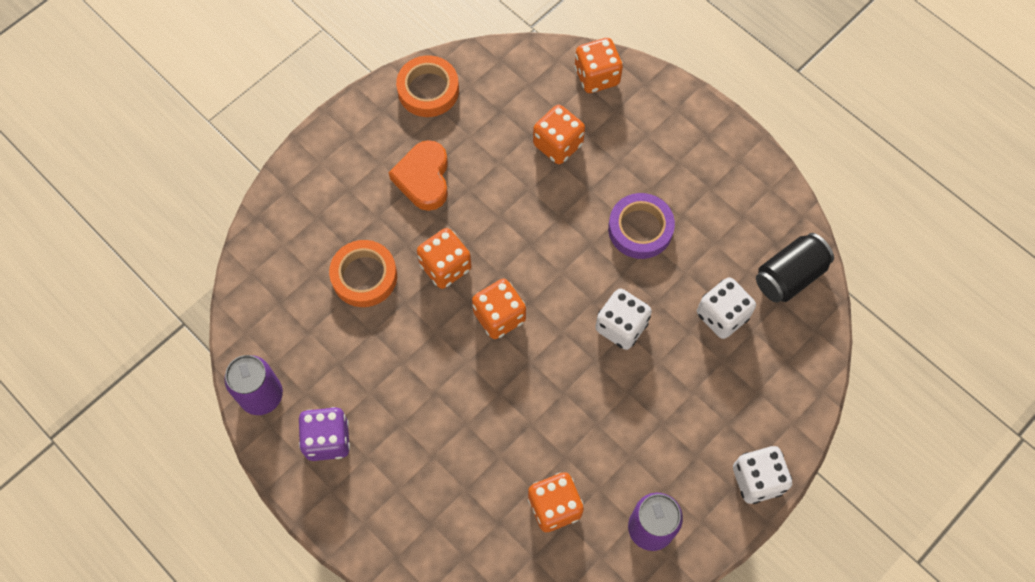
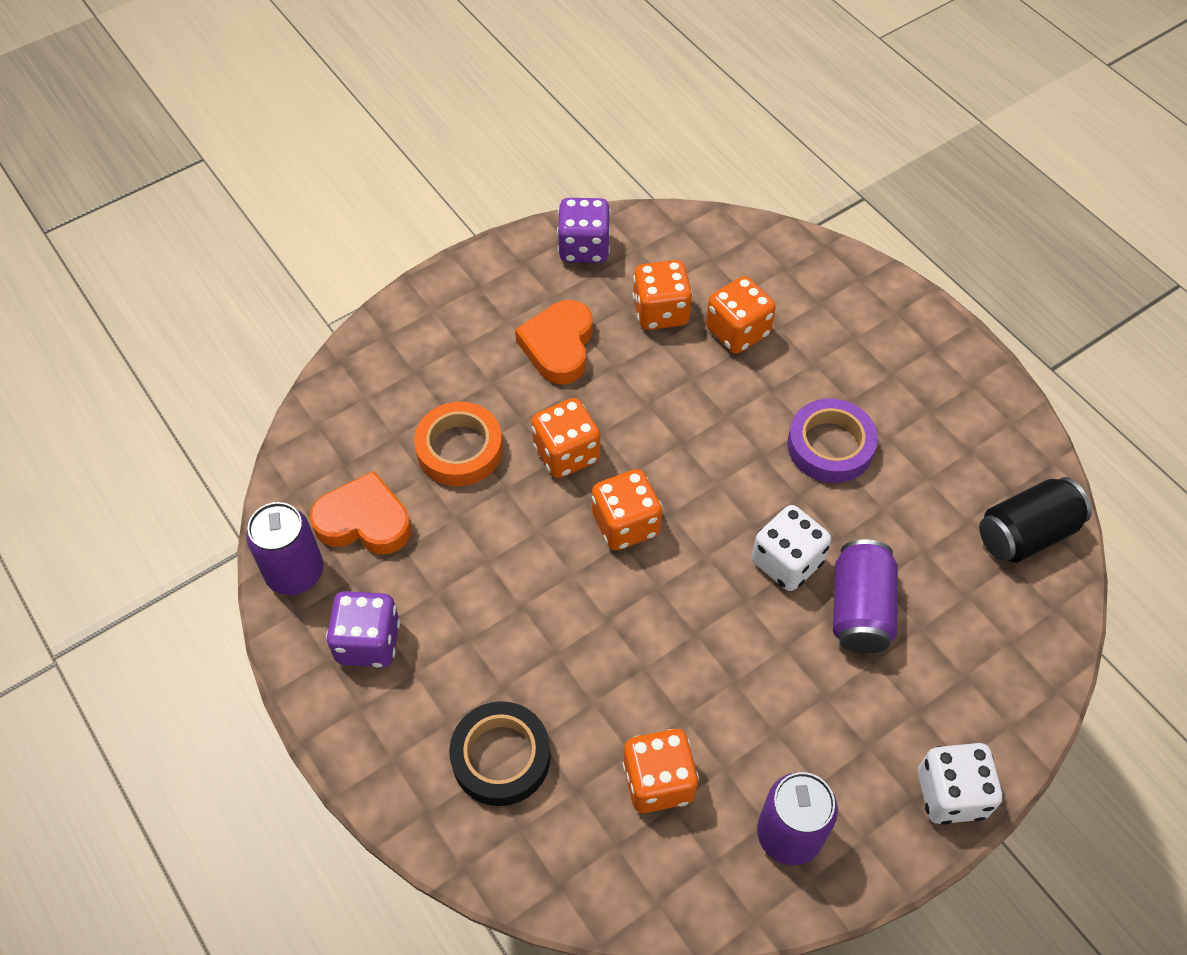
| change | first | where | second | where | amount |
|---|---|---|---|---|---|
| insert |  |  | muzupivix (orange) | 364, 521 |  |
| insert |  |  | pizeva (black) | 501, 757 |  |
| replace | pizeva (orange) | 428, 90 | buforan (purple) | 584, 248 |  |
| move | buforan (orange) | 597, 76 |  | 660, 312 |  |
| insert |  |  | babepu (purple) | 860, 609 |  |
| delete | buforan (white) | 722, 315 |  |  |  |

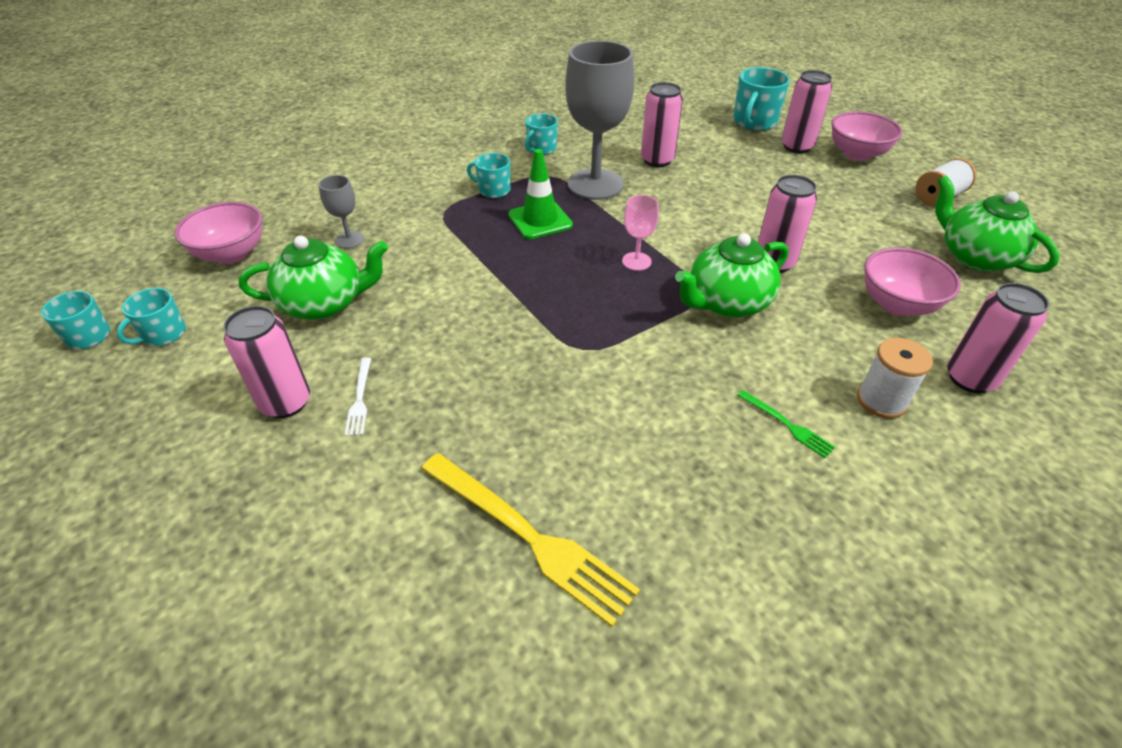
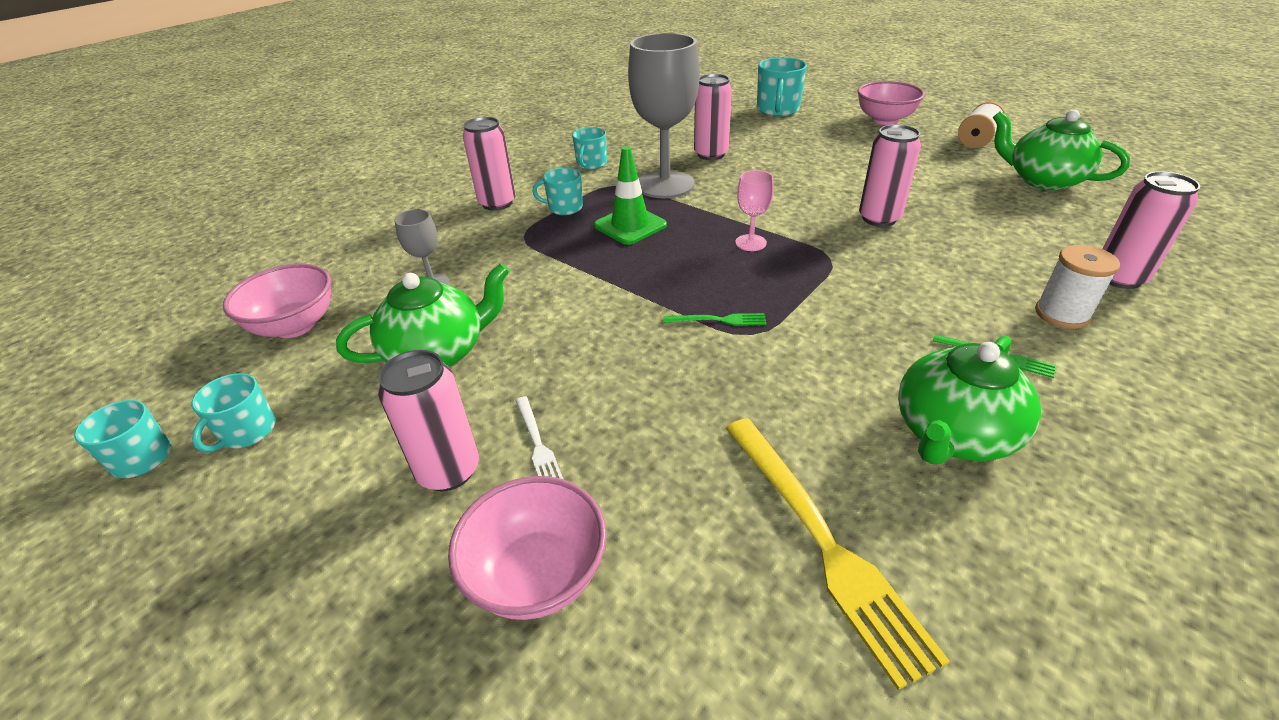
| change | first | where | second | where | amount |
|---|---|---|---|---|---|
| move | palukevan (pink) | 897, 304 |  | 538, 575 |  |
| move | babepu (pink) | 797, 147 |  | 497, 203 |  |
| insert |  |  | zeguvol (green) | 718, 320 |  |
| rotate | zeguvol (yellow) | 528, 536 |  | 821, 540 | 45 degrees clockwise |
| move | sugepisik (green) | 727, 303 |  | 952, 434 |  |

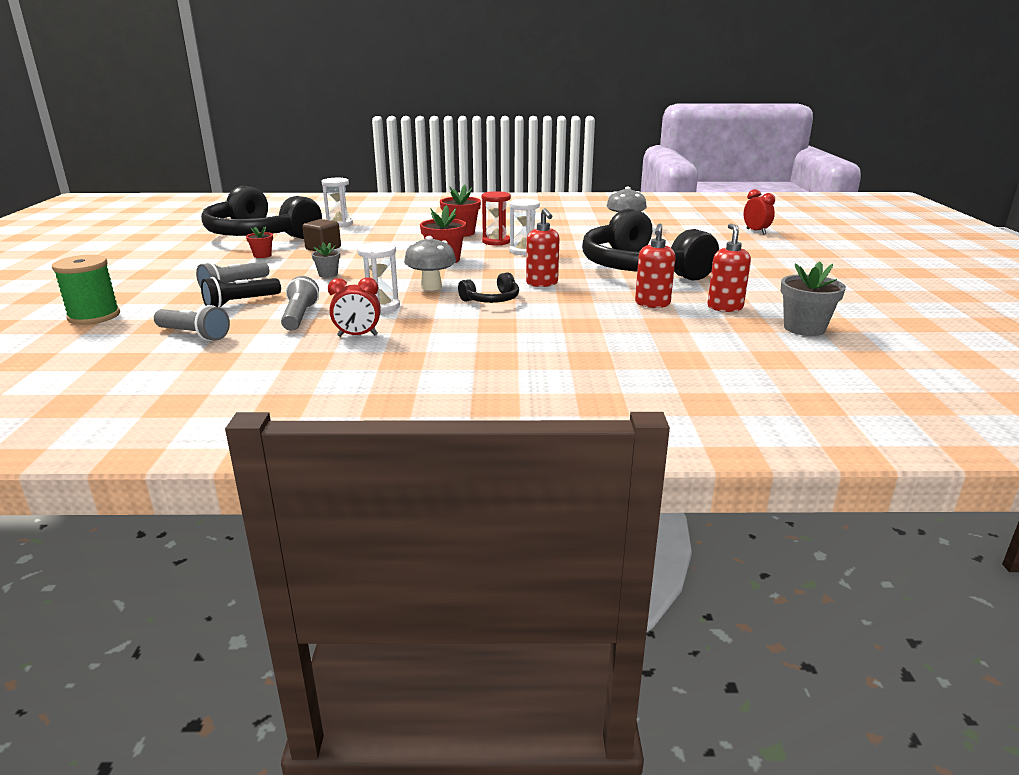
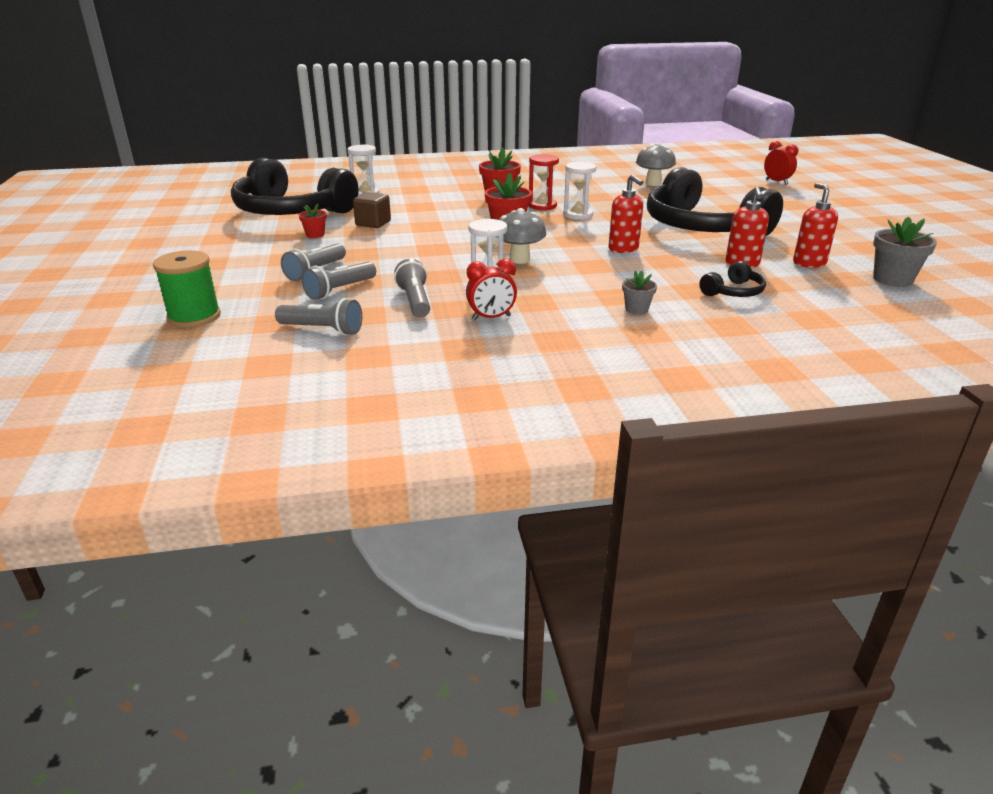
| change | first | where | second | where | amount |
|---|---|---|---|---|---|
| recolor | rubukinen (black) | 241, 303 | rubukinen (grey) | 340, 290 |  |
| move | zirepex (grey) | 328, 274 |  | 636, 309 |  |
| move | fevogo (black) | 491, 299 |  | 733, 292 |  |

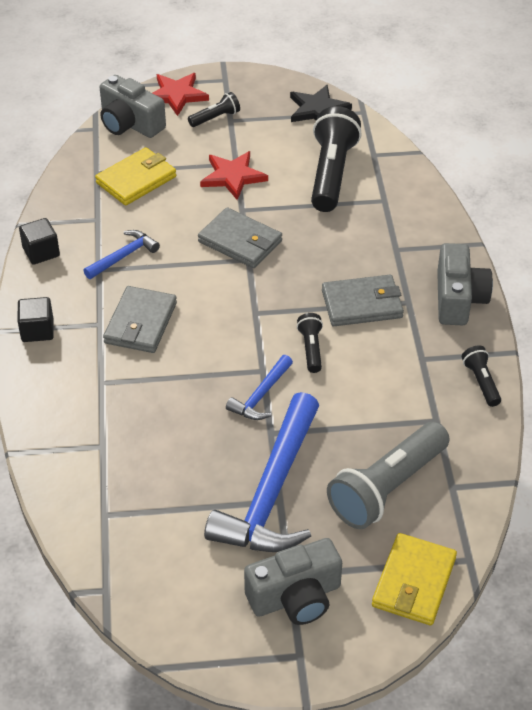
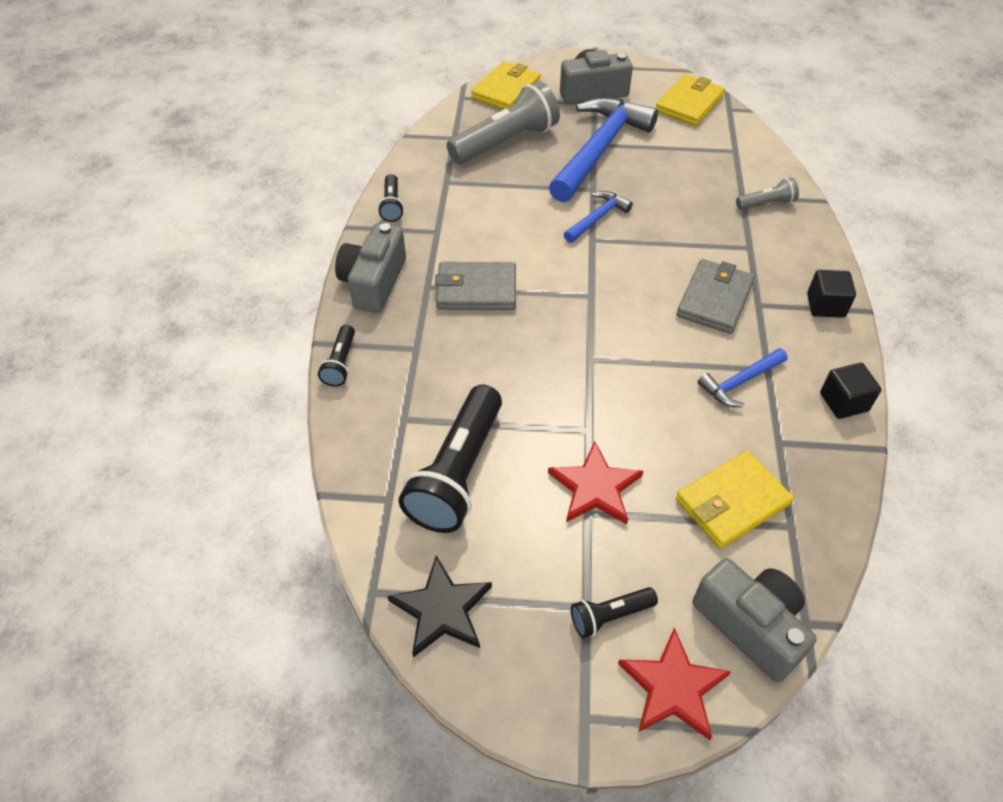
| change | first | where | second | where | amount |
|---|---|---|---|---|---|
| move | rubukinen (black) | 311, 349 |  | 341, 363 |  |
| insert |  |  | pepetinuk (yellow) | 689, 104 |  |
| insert |  |  | rubukinen (grey) | 766, 204 |  |
| delete | pepetinuk (grey) | 240, 241 |  |  |  |

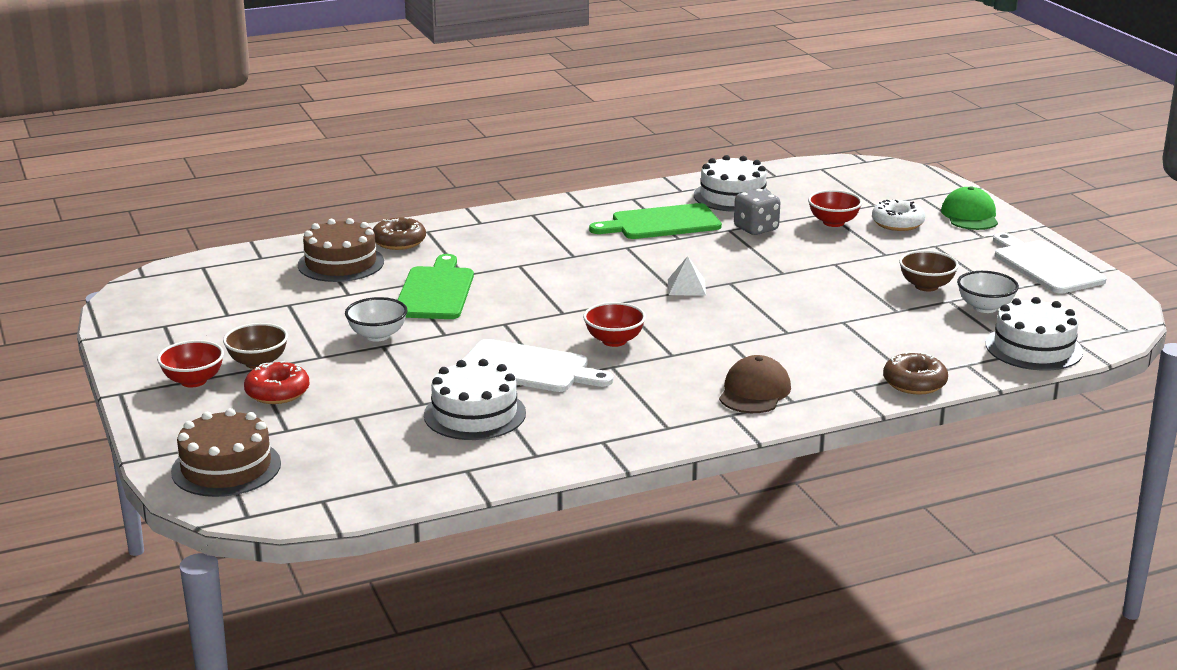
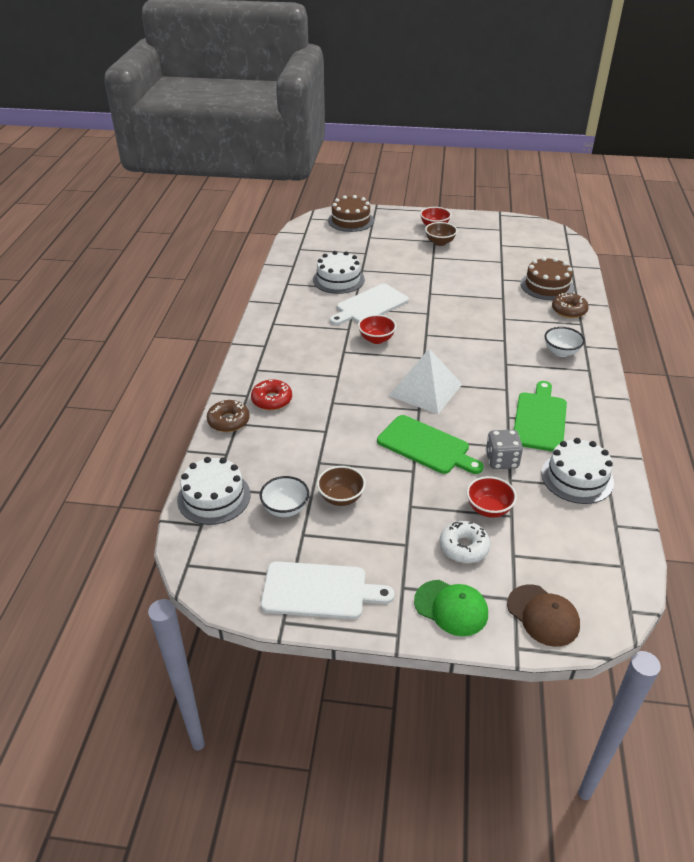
| change | first | where | second | where | amount |
|---|---|---|---|---|---|
| move | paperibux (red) | 277, 392 |  | 272, 400 |  |
| move | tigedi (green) | 435, 291 |  | 426, 446 |  |
| resize | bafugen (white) | 686, 287 |  | 425, 389 | x2.09 |
| move | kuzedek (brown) | 754, 392 |  | 543, 615 |  |
| move | palukevan (white) | 377, 335 |  | 561, 352 |  |

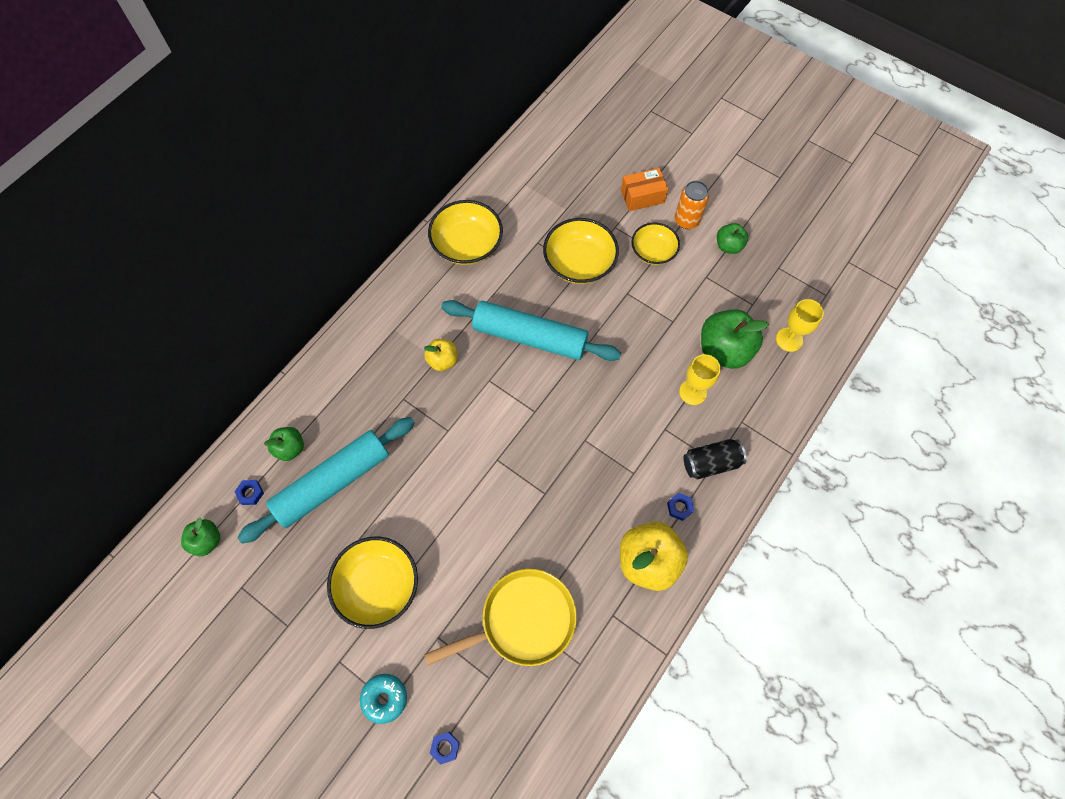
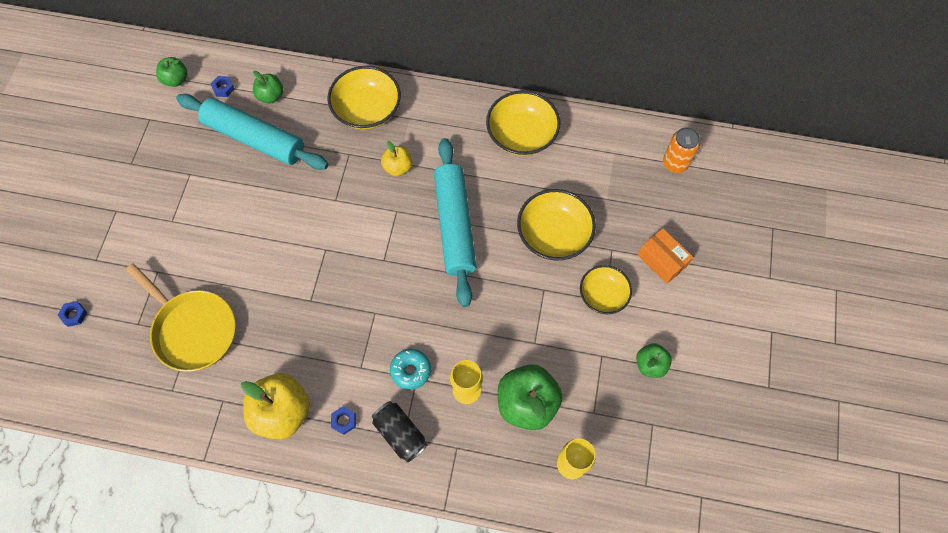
| change | first | where | second | where | amount |
|---|---|---|---|---|---|
| move | palukevan (yellow) | 378, 585 |  | 367, 110 |  |
| move | paperibux (turquoise) | 384, 698 |  | 411, 370 |  |
| move | babepu (orange) | 686, 220 |  | 675, 163 |  |

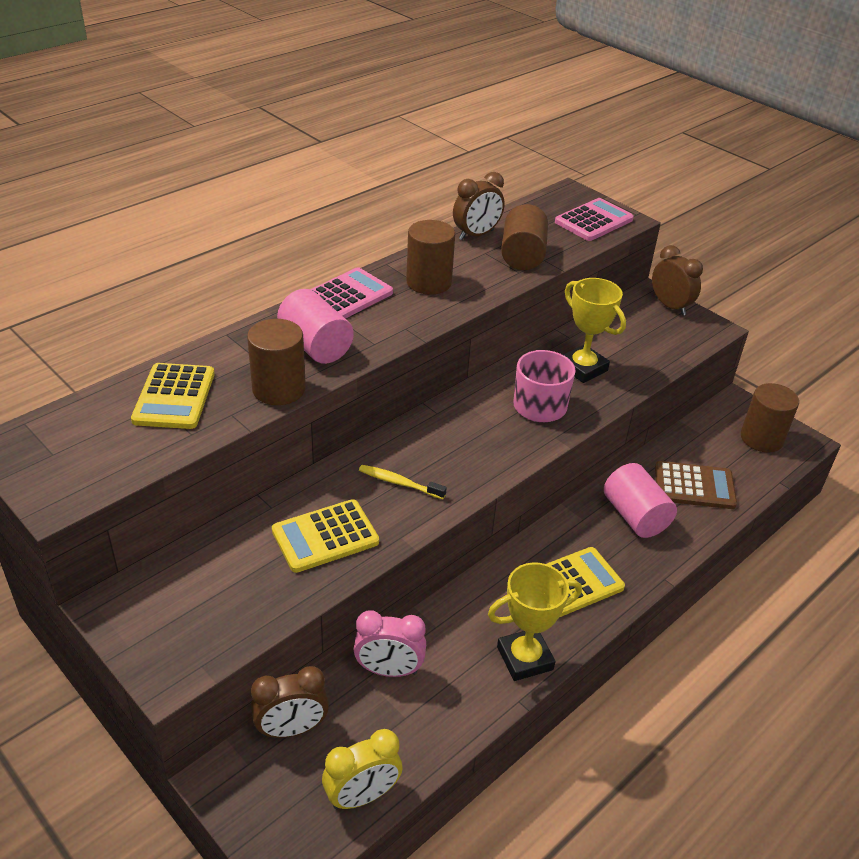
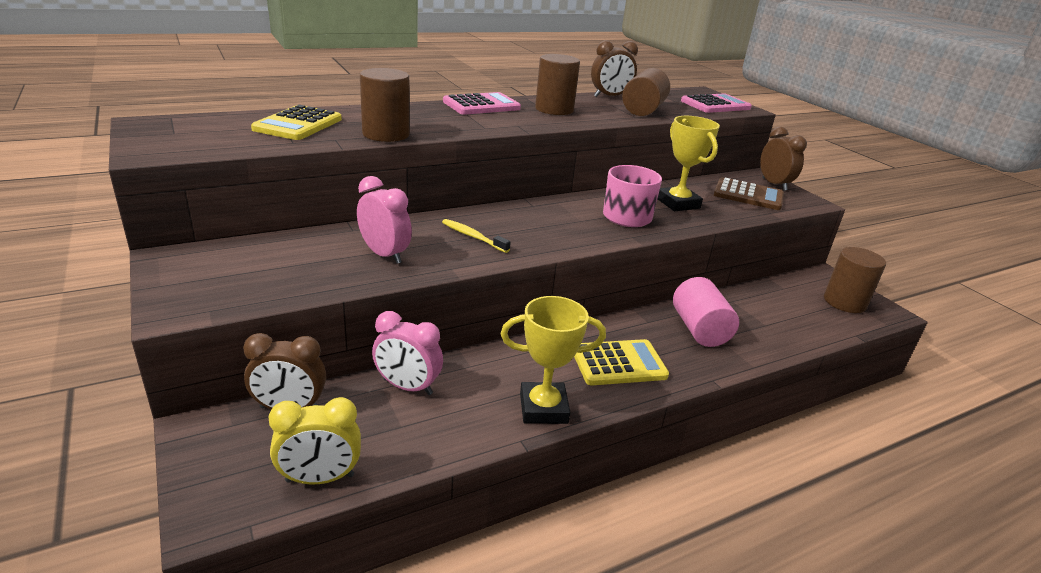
| change | first | where | second | where | amount |
|---|---|---|---|---|---|
| replace | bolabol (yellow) | 325, 536 | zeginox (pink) | 384, 255 |  |
| move | bolabol (brown) | 694, 486 |  | 748, 195 |  |
| delete | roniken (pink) | 316, 346 |  |  |  |

